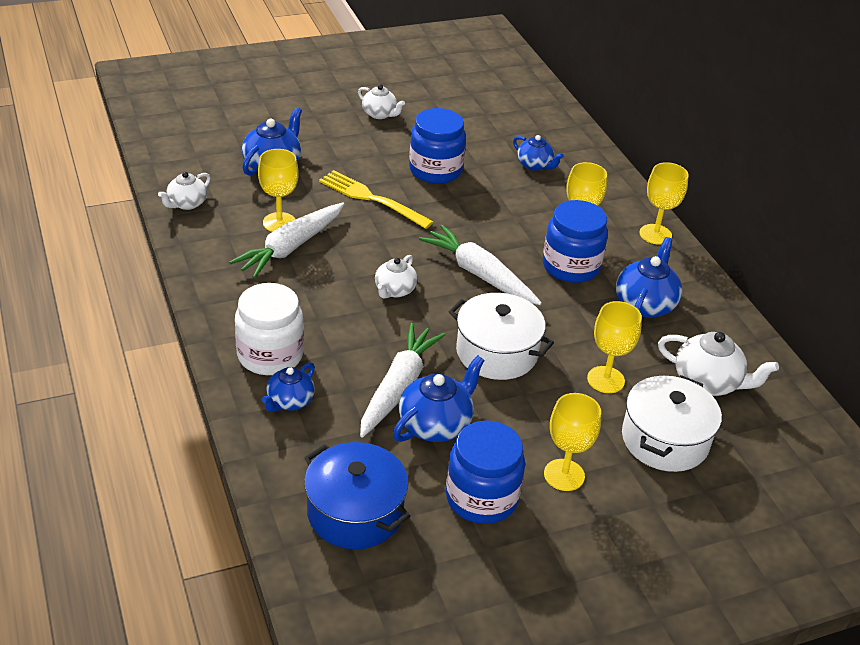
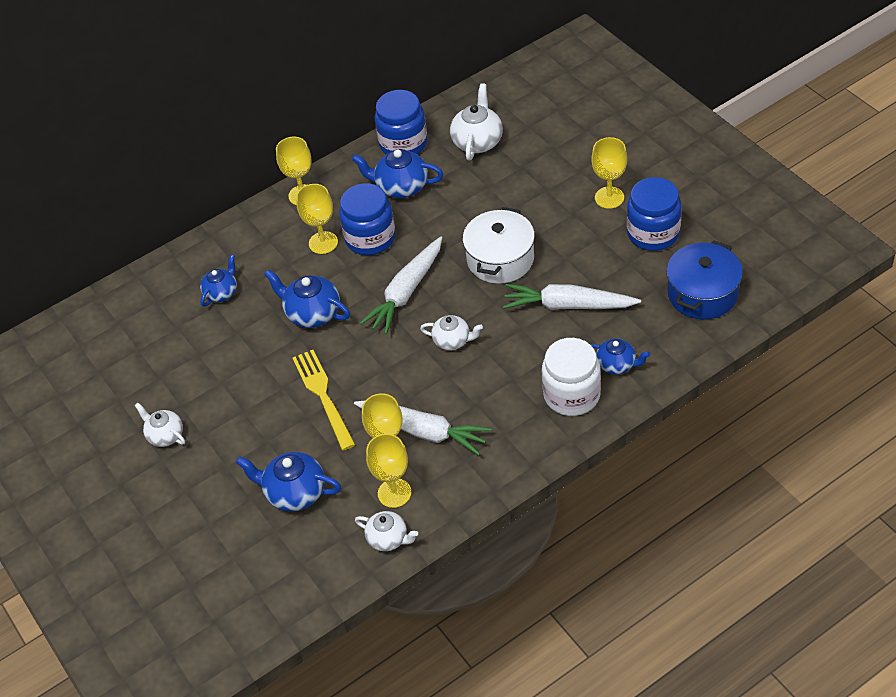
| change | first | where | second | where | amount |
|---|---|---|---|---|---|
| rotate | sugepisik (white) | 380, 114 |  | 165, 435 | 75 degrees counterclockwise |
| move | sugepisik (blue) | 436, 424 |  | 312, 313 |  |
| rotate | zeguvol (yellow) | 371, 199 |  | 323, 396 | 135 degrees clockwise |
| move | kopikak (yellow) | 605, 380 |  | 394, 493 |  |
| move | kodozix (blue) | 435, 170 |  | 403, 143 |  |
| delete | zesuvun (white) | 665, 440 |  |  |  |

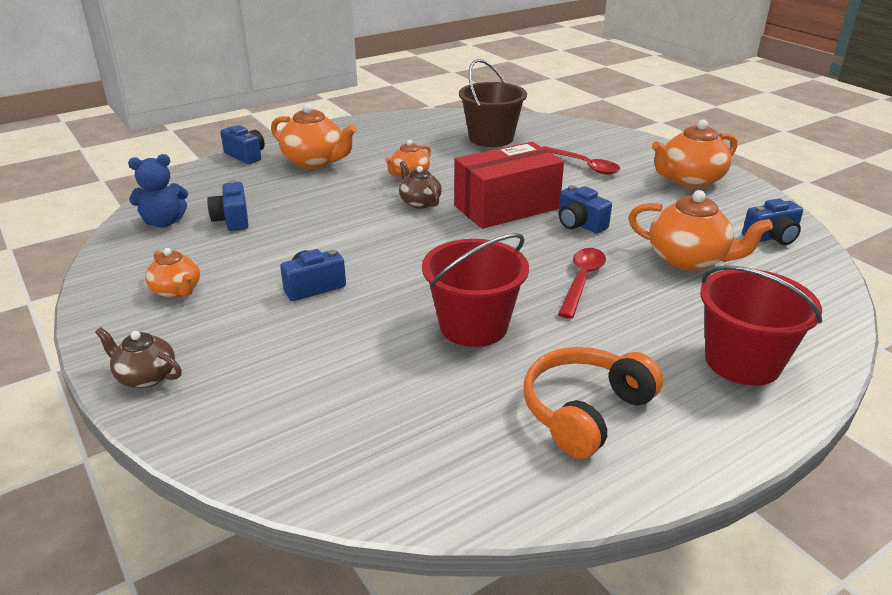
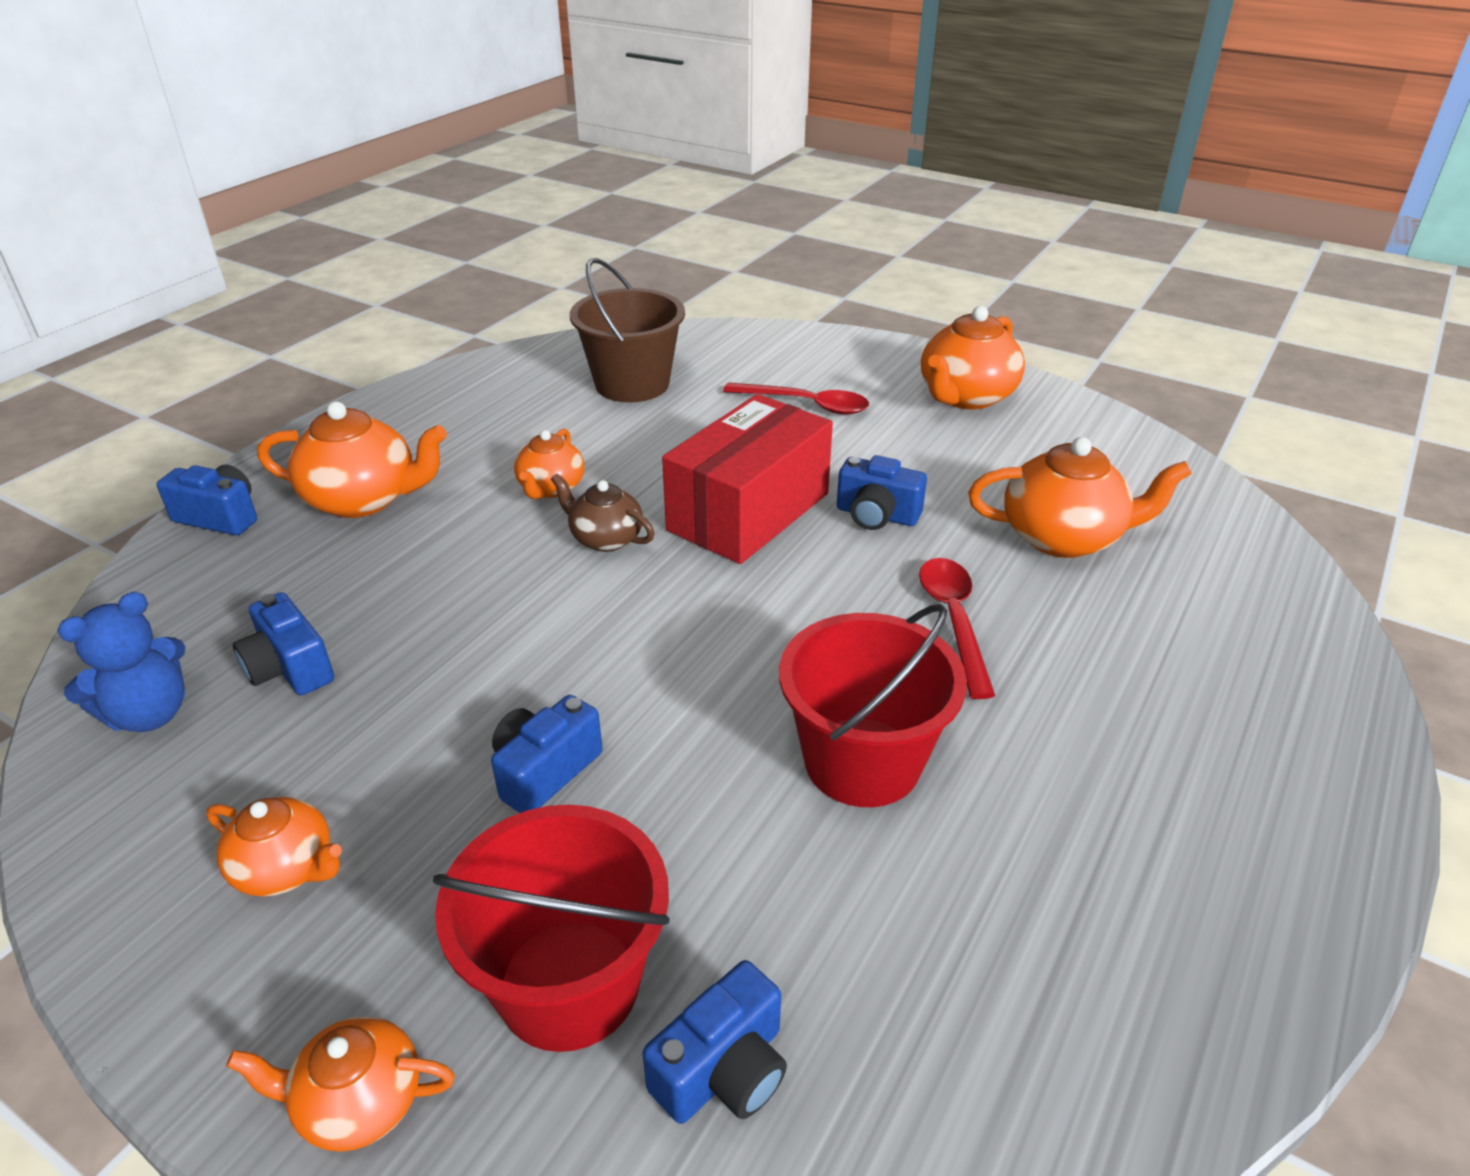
| change | first | where | second | where | amount |
|---|---|---|---|---|---|
| recolor | sugepisik (brown) | 145, 376 | sugepisik (orange) | 358, 1102 |  |
| move | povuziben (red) | 742, 361 |  | 569, 984 |  |
| move | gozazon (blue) | 772, 237 |  | 723, 1070 |  |
| delete | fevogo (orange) | 585, 411 |  |  |  |

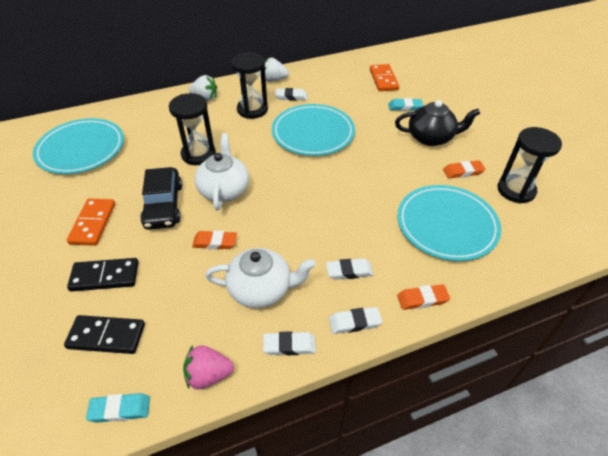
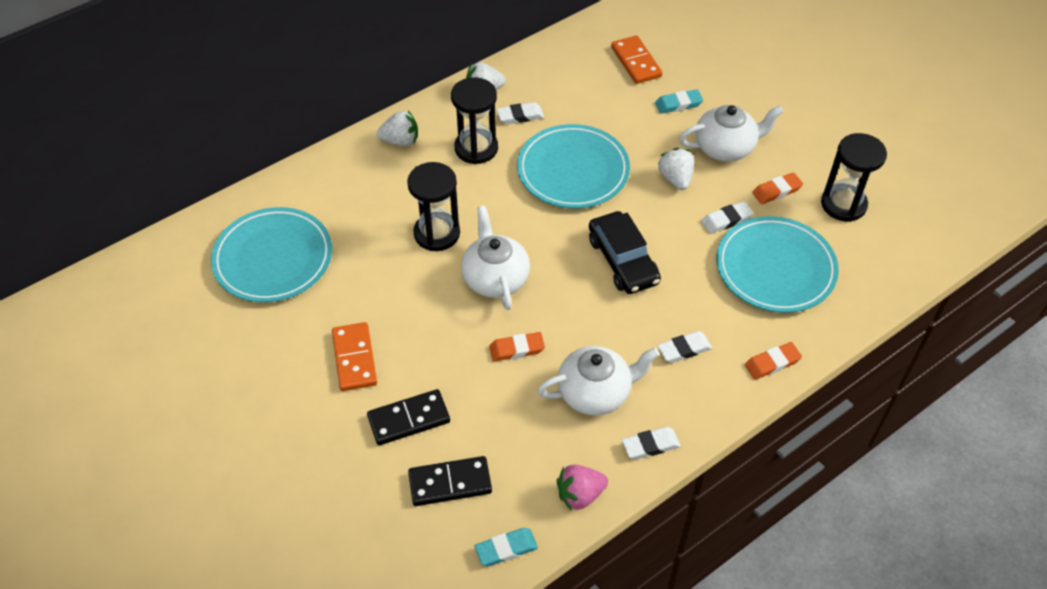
| change | first | where | second | where | amount |
|---|---|---|---|---|---|
| move | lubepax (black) | 163, 205 |  | 623, 260 |  |
| insert |  |  | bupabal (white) | 675, 179 |  |
| recolor | sugepisik (black) | 431, 138 | sugepisik (white) | 725, 147 |  |
| move | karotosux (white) | 354, 322 |  | 726, 220 |  |

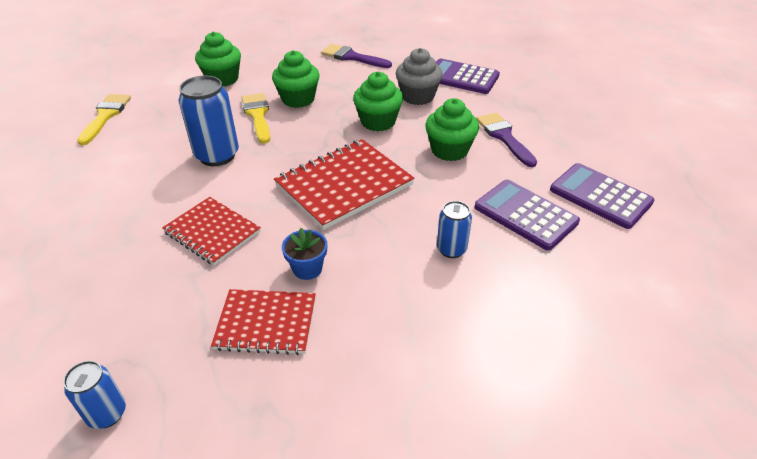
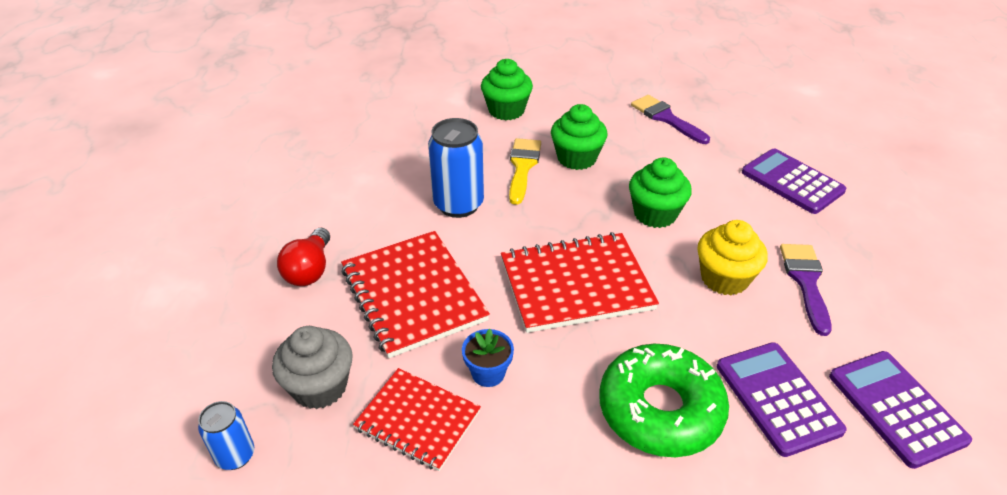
| change | first | where | second | where | amount |
|---|---|---|---|---|---|
| move | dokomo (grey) | 417, 96 |  | 320, 387 |  |
| insert |  |  | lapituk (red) | 309, 270 |  |
| resize | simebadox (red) | 212, 232 |  | 413, 295 | x1.56 |
| replace | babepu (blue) | 451, 249 | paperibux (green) | 660, 410 |  |
| recolor | dokomo (green) | 449, 150 | dokomo (yellow) | 724, 278 |  |
| delete | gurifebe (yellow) | 105, 116 |  |  |  |

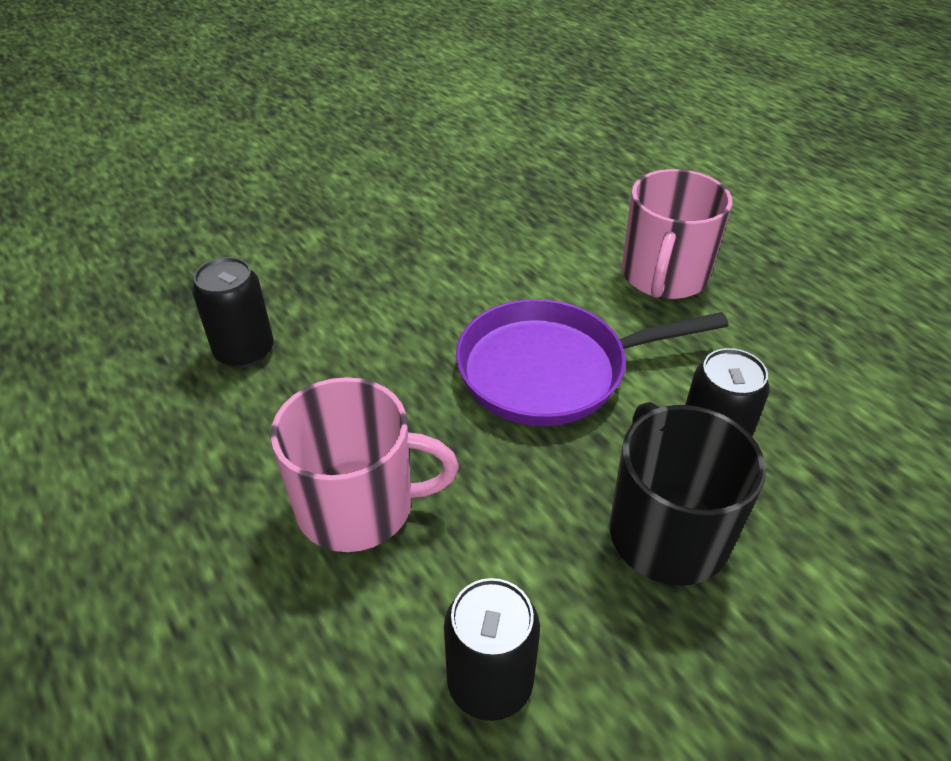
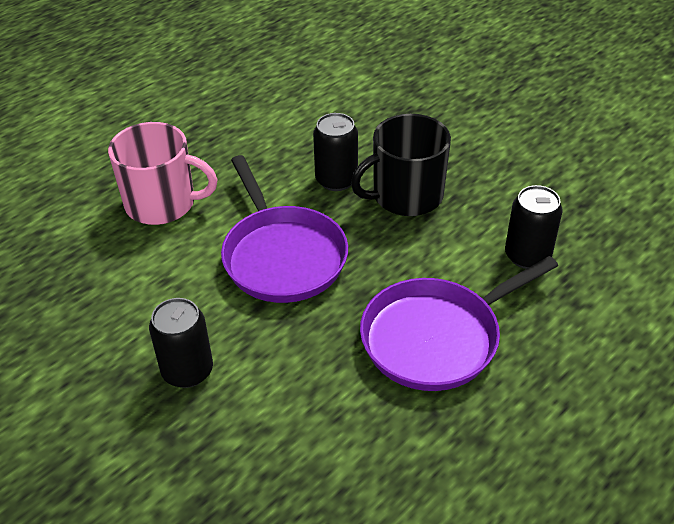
| change | first | where | second | where | amount |
|---|---|---|---|---|---|
| move | babepu (black) | 244, 351 |  | 187, 371 |  |
| replace | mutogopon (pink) | 358, 505 | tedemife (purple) | 436, 337 |  |

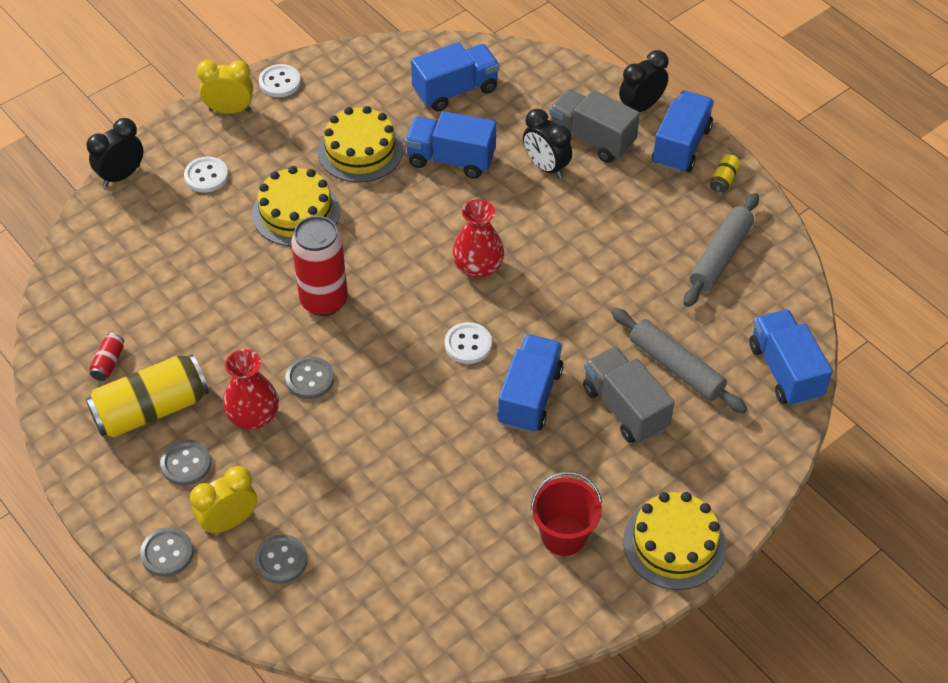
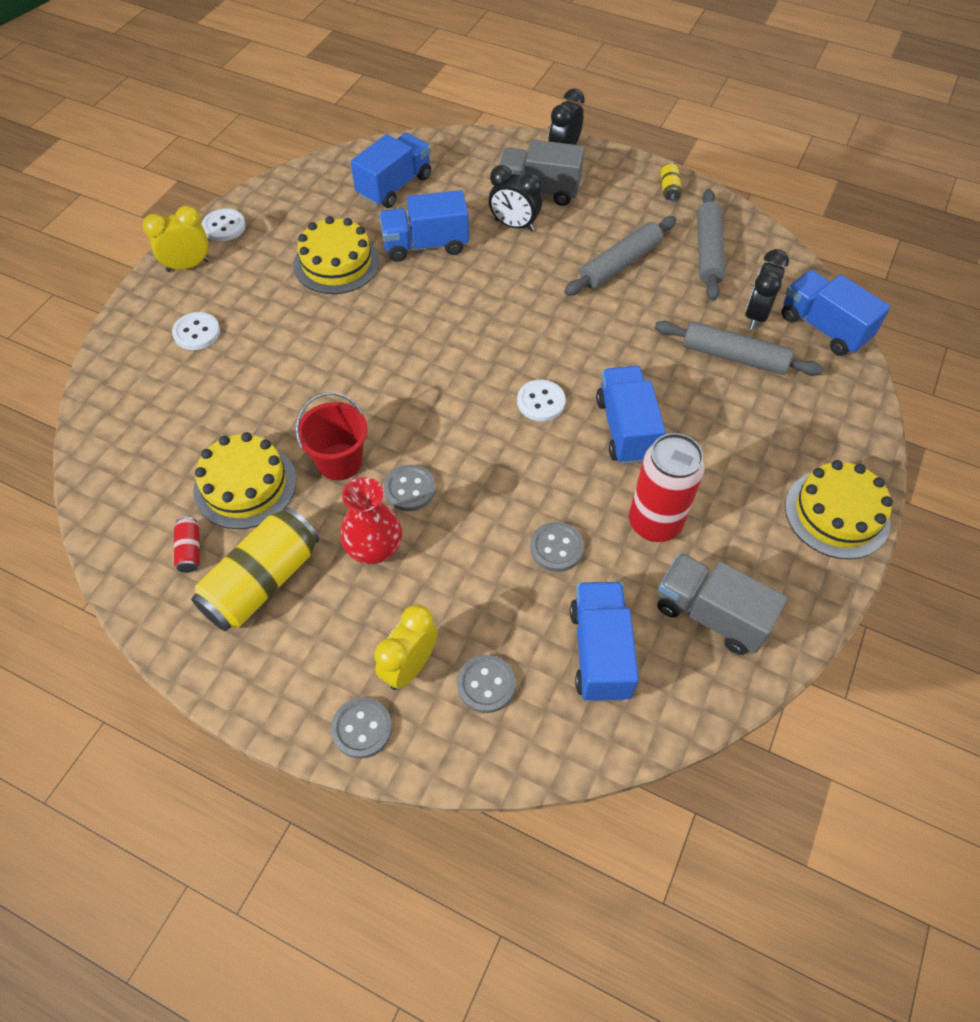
| change | first | where | second | where | amount |
|---|---|---|---|---|---|
| move | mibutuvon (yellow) | 296, 212 |  | 245, 485 |  |
| move | povuziben (red) | 563, 535 |  | 339, 462 |  |
| move | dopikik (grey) | 186, 464 |  | 556, 548 |  |
| insert |  |  | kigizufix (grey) | 620, 264 |  |
| move | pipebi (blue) | 681, 146 |  | 599, 652 |  |
| move | babepu (red) | 324, 301 |  | 654, 523 |  |
| move | pipebi (grey) | 625, 408 |  | 710, 615 |  |
| move | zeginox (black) | 121, 175 |  | 756, 315 |  |
| delete | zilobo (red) | 478, 267 |  |  |  |

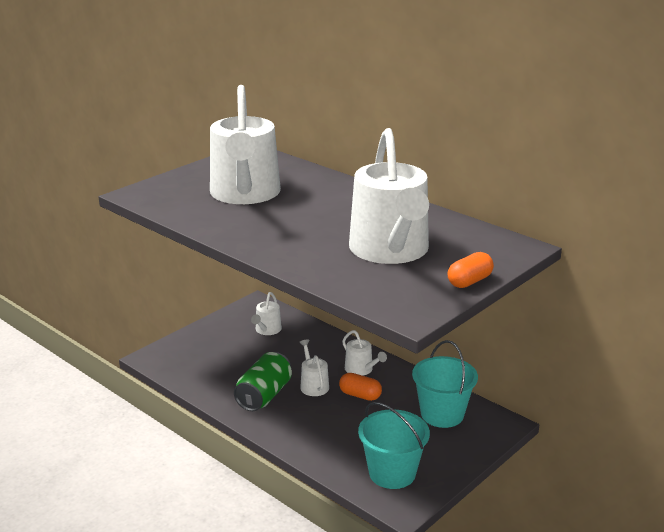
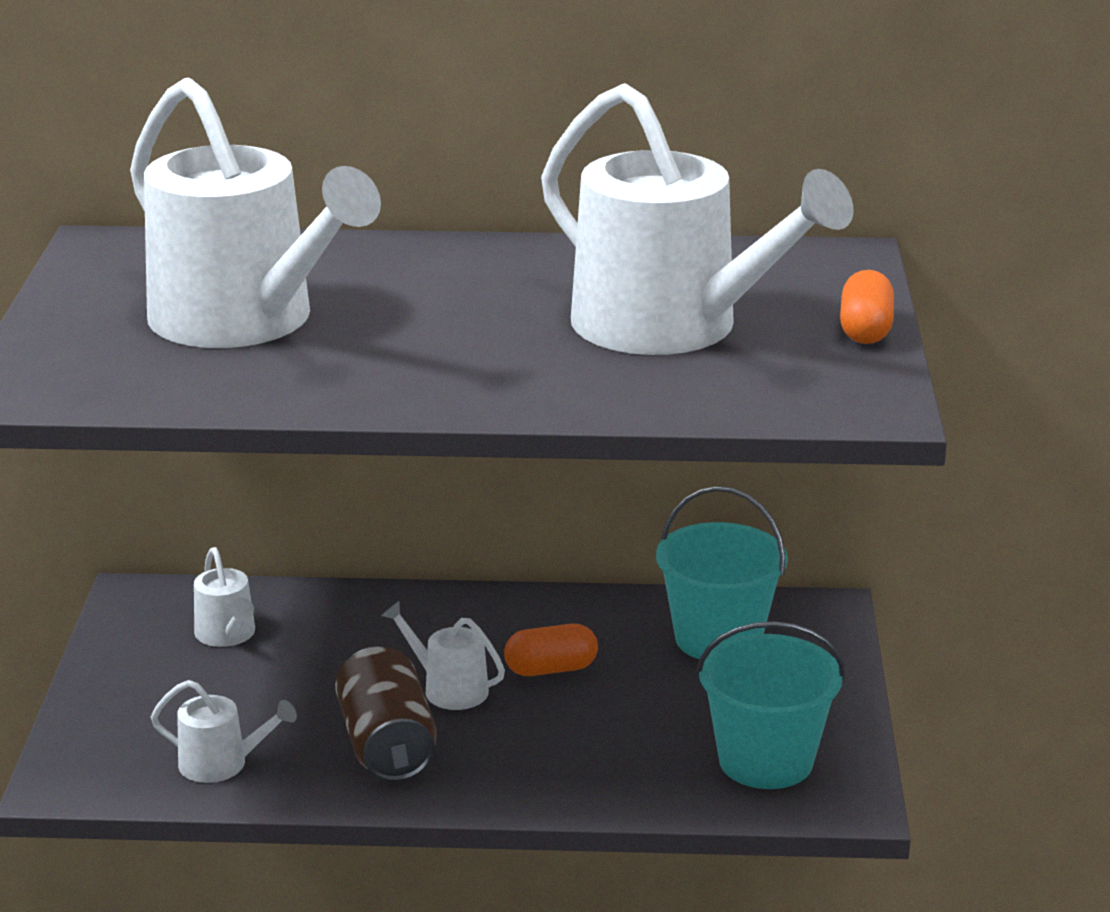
| change | first | where | second | where | amount |
|---|---|---|---|---|---|
| move | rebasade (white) | 361, 369 |  | 221, 764 |  |
| recolor | babepu (green) | 264, 395 | babepu (brown) | 387, 746 |  |

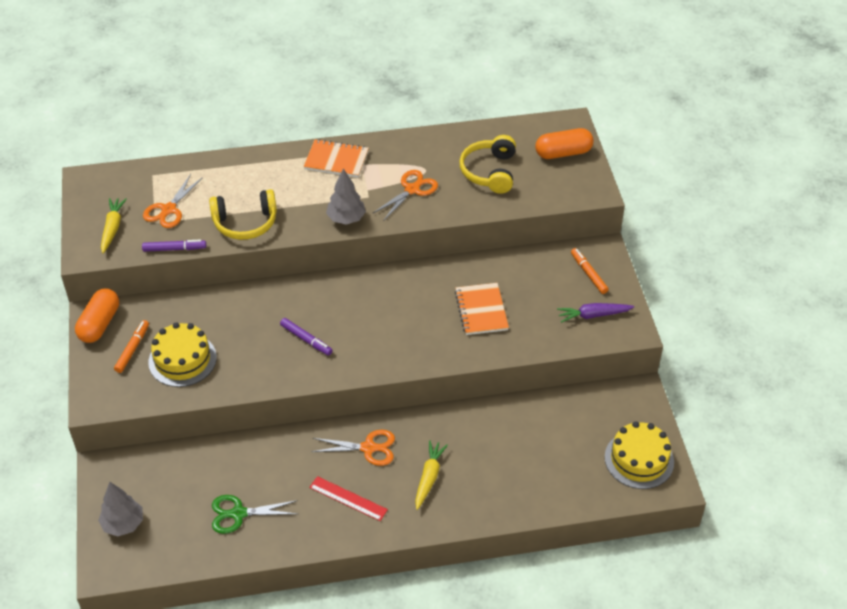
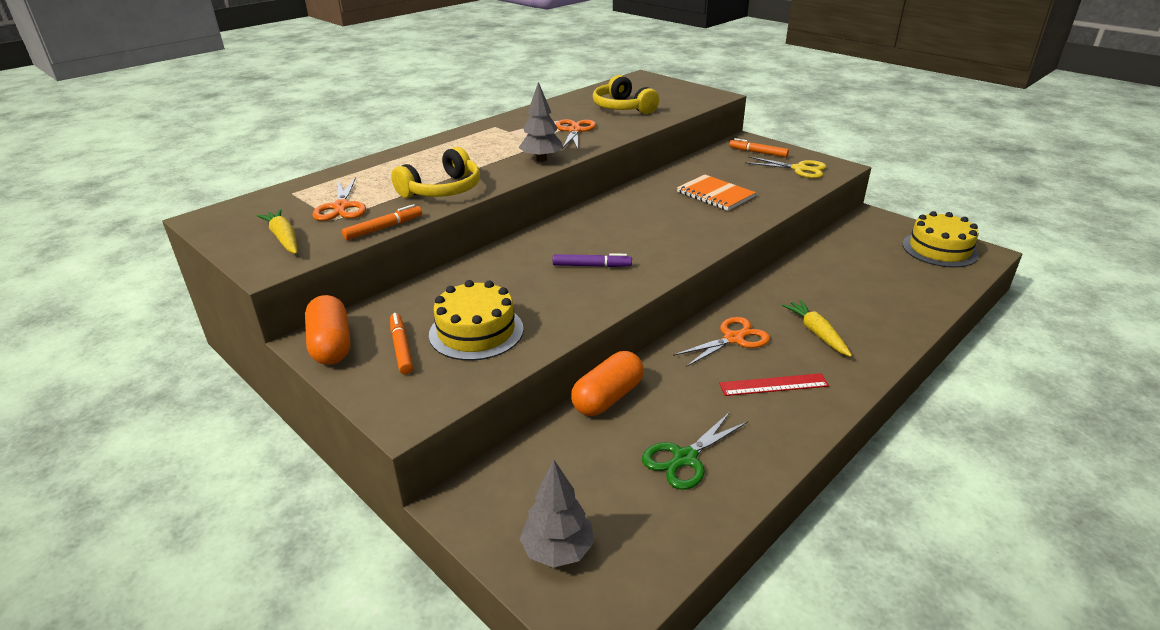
| change | first | where | second | where | amount |
|---|---|---|---|---|---|
| recolor | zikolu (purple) | 174, 249 | zikolu (orange) | 383, 228 |  |
| move | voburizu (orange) | 563, 153 |  | 608, 397 |  |
| replace | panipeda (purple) | 593, 315 | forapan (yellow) | 799, 169 |  |
| delete | simebadox (orange) | 336, 160 |  |  |  |

